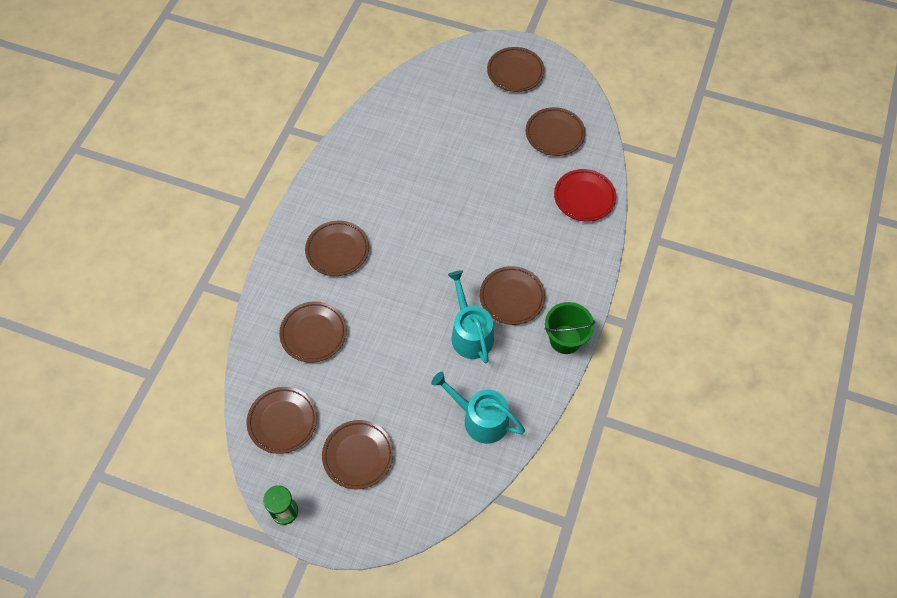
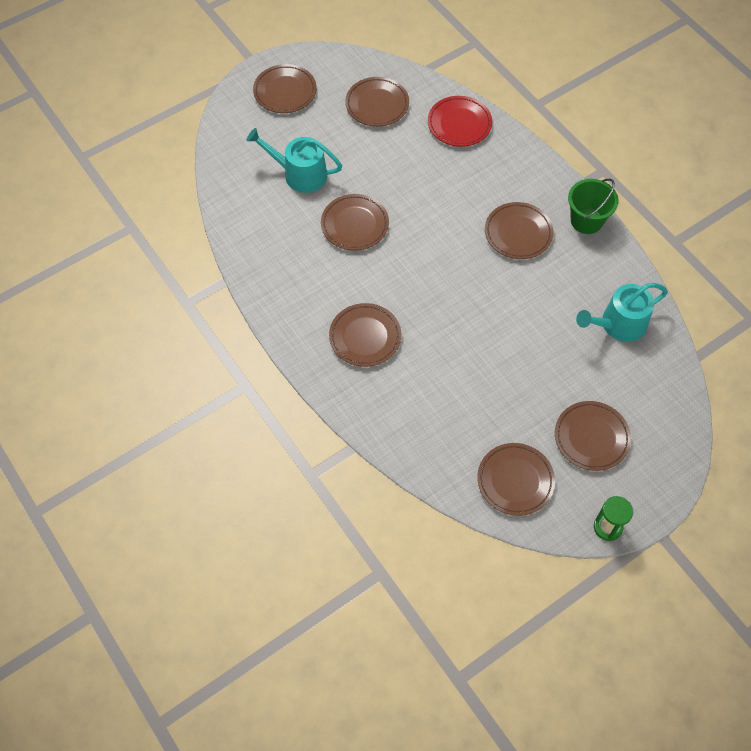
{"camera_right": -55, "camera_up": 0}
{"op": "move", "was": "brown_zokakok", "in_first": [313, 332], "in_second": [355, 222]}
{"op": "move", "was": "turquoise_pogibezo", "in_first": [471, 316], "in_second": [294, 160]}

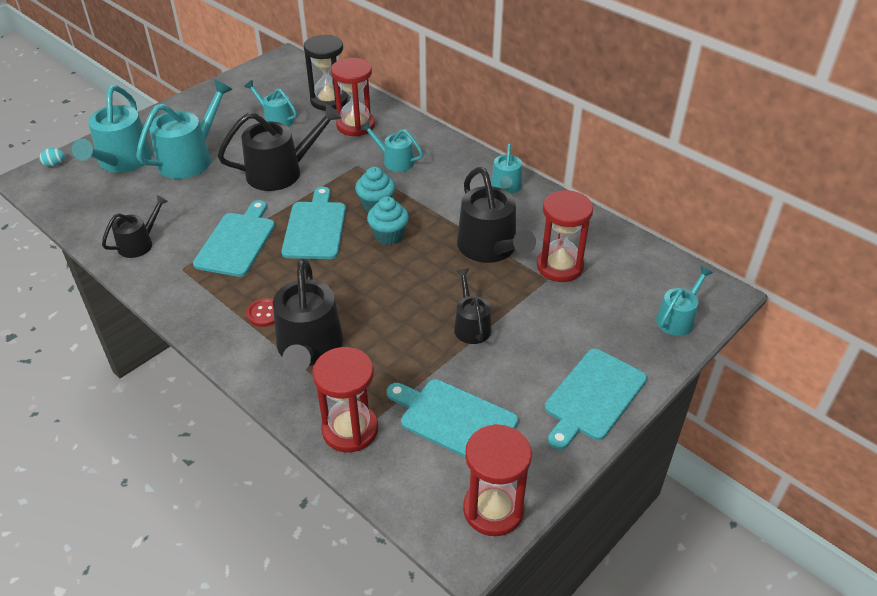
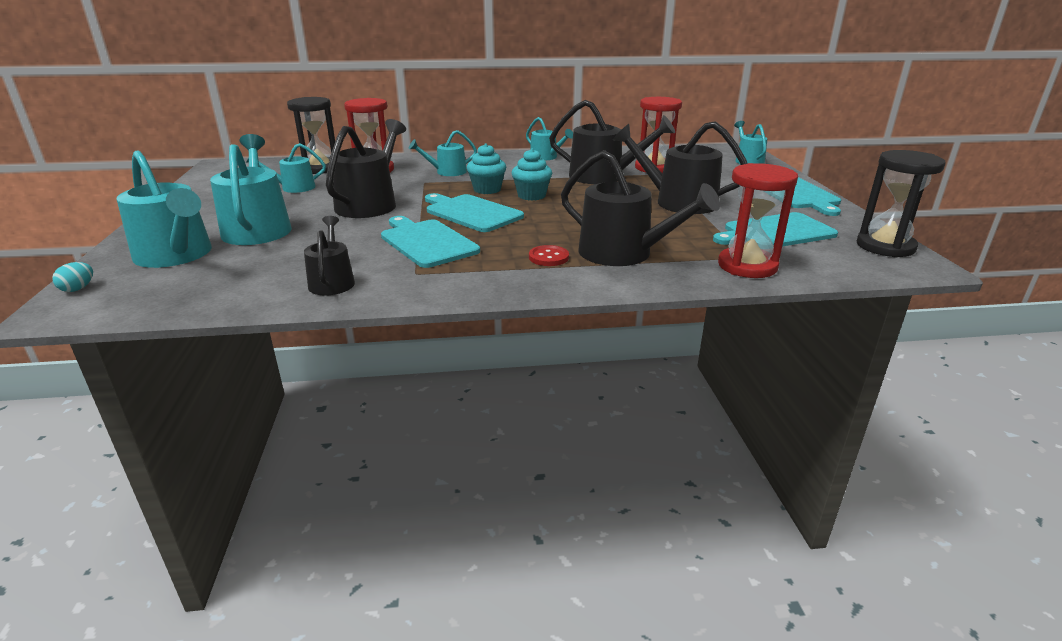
{"camera_right": -50, "camera_up": -15}
{"op": "recolor", "was": "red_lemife", "now": "black_lemife", "in_first": [497, 480], "in_second": [901, 204]}
{"op": "resize", "was": "black_pogibezo", "in_first": [472, 306], "in_second": [680, 167], "ratio": 1.76}

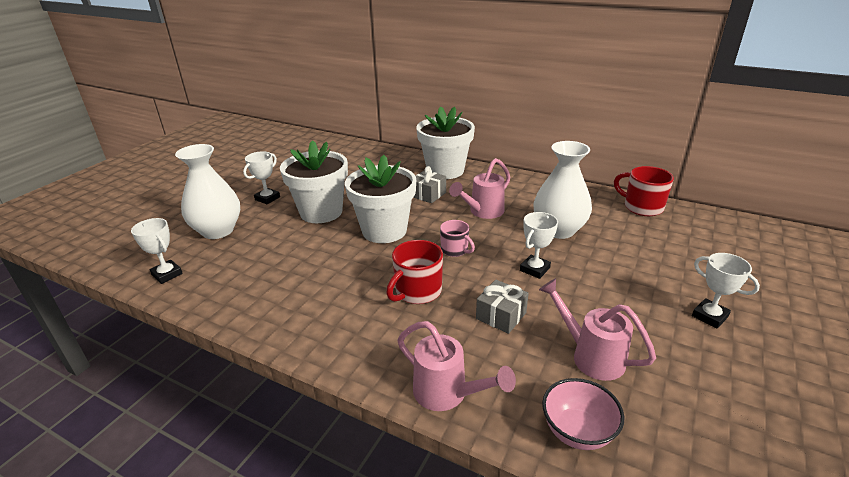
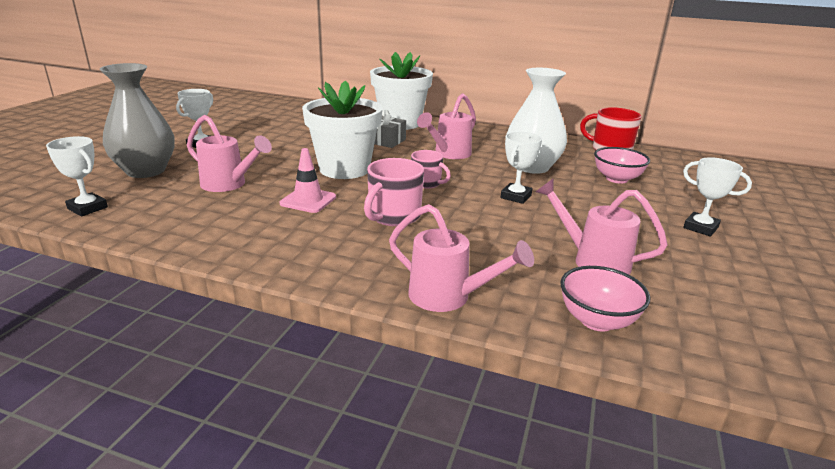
{"camera_right": -10, "camera_up": -5}
{"op": "delete", "was": "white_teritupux", "in_first": [314, 181]}
{"op": "delete", "was": "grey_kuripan", "in_first": [502, 307]}
{"op": "insert", "now": "pink_pogibezo", "in_second": [229, 153]}
{"op": "insert", "now": "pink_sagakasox", "in_second": [308, 180]}
{"op": "insert", "now": "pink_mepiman", "in_second": [622, 165]}
{"op": "recolor", "was": "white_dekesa", "now": "grey_dekesa", "in_first": [207, 191], "in_second": [137, 120]}
{"op": "recolor", "was": "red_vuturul", "now": "pink_vuturul", "in_first": [414, 272], "in_second": [394, 192]}

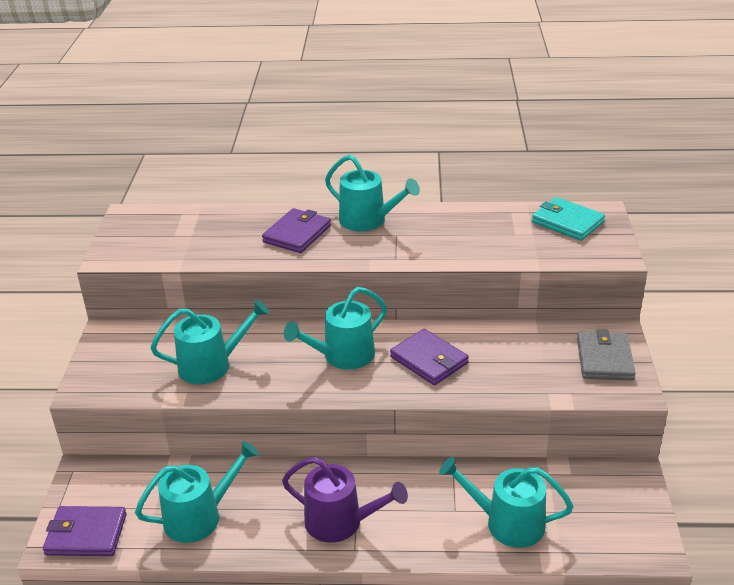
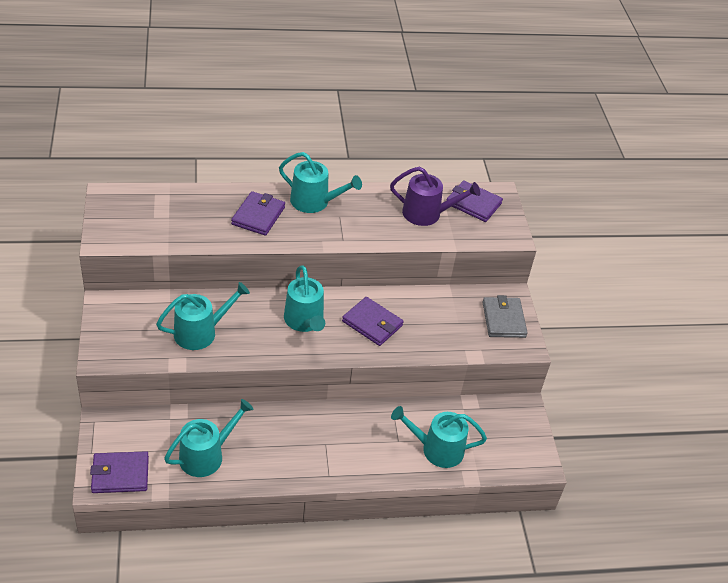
{"camera_right": -15, "camera_up": 10}
{"op": "move", "was": "purple_pogibezo", "in_first": [345, 499], "in_second": [435, 196]}
{"op": "recolor", "was": "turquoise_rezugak", "now": "purple_rezugak", "in_first": [568, 219], "in_second": [475, 201]}
{"op": "rotate", "was": "turquoise_pogibezo", "in_first": [335, 328], "in_second": [304, 298], "clockwise": -60}

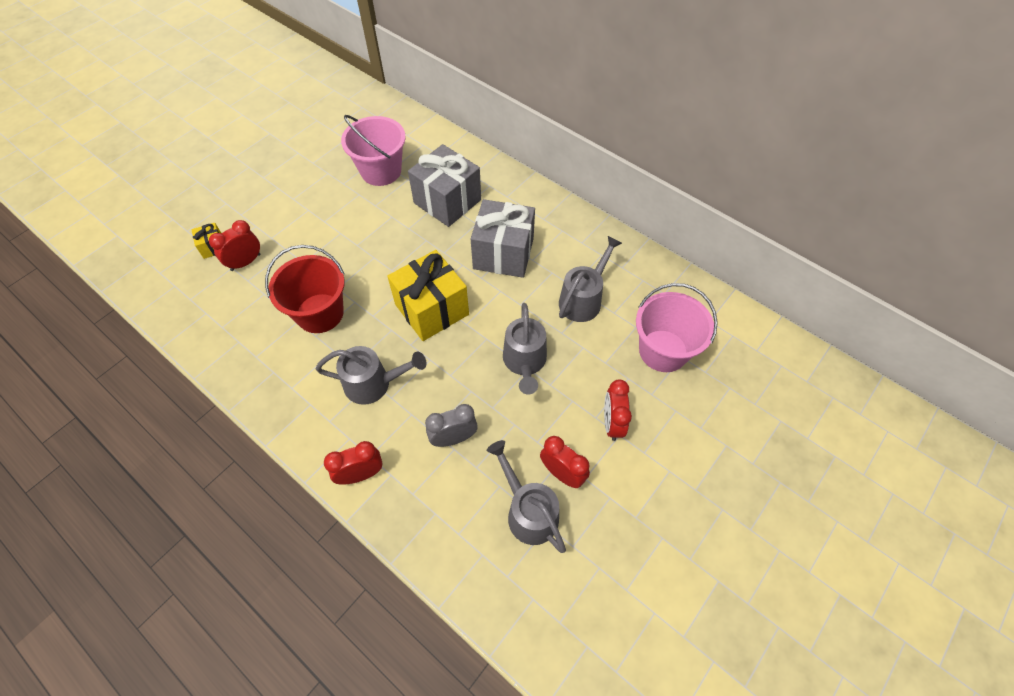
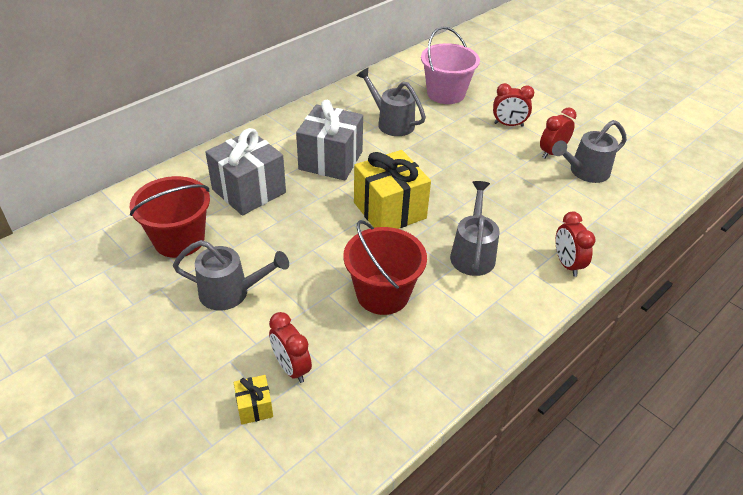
{"camera_right": -85, "camera_up": -15}
{"op": "delete", "was": "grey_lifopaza", "in_first": [451, 425]}
{"op": "move", "was": "grey_pogibezo", "in_first": [525, 349], "in_second": [231, 275]}
{"op": "recolor", "was": "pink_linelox", "now": "red_linelox", "in_first": [373, 150], "in_second": [170, 217]}

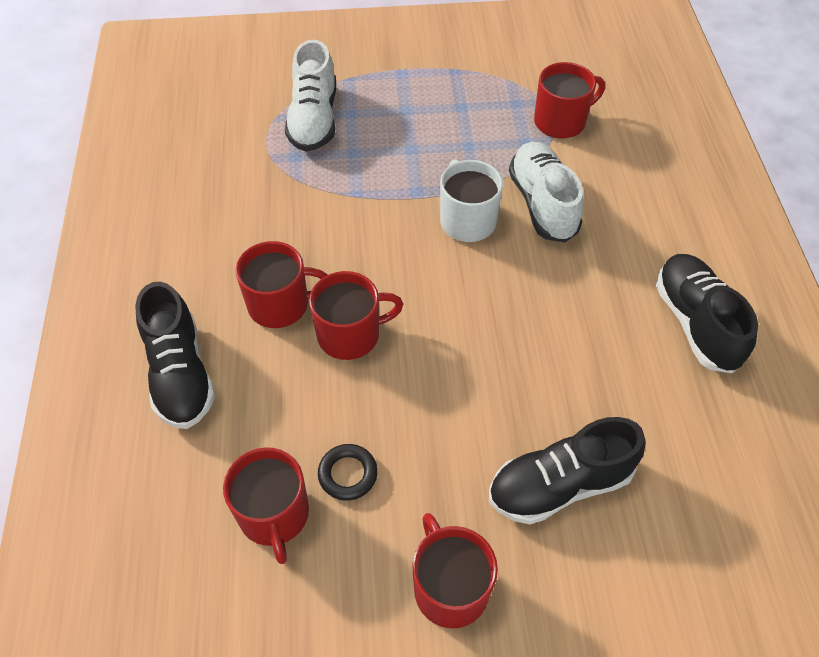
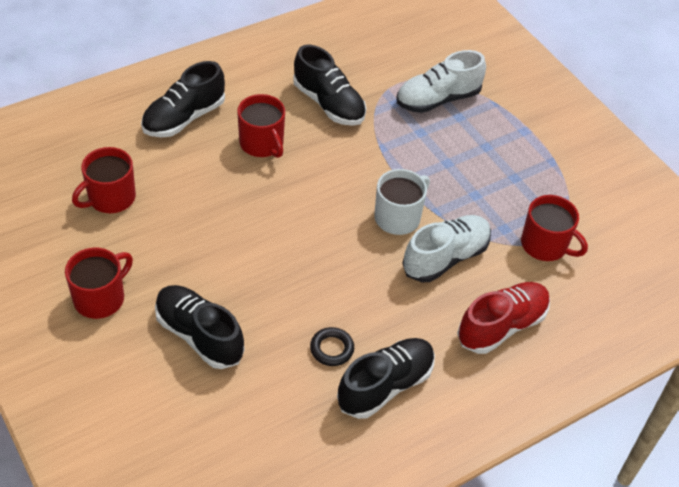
{"camera_right": 60, "camera_up": -5}
{"op": "delete", "was": "red_vuturul", "in_first": [356, 315]}
{"op": "insert", "now": "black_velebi", "in_second": [329, 85]}
{"op": "insert", "now": "red_velebi", "in_second": [503, 318]}
{"op": "move", "was": "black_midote", "in_first": [348, 472], "in_second": [332, 346]}

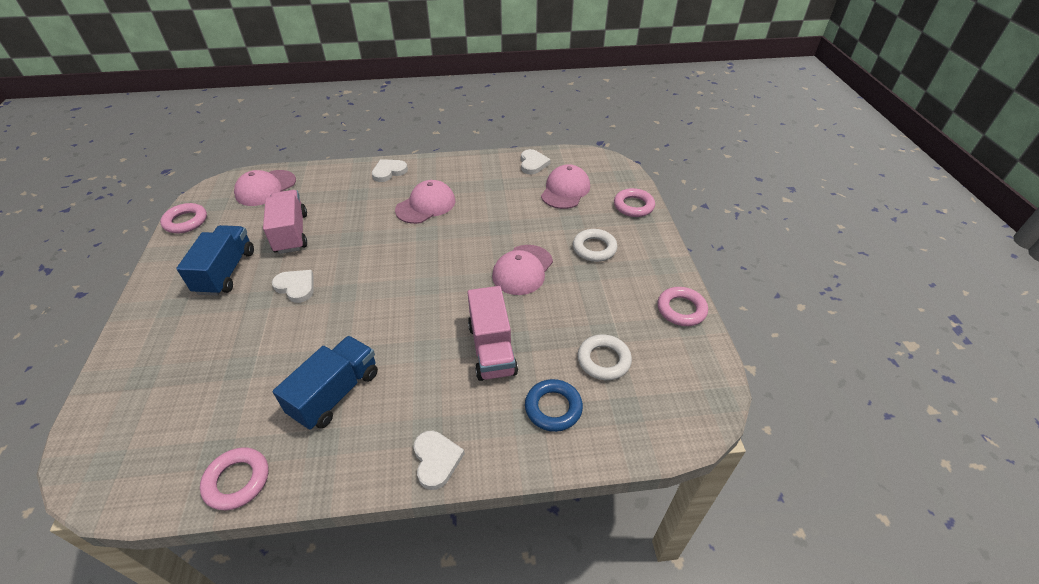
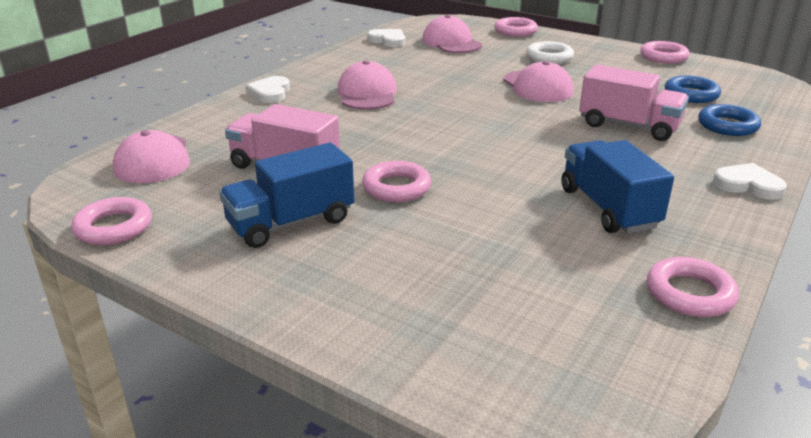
{"camera_right": -50, "camera_up": -15}
{"op": "replace", "was": "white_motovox", "now": "pink_midote", "in_first": [293, 286], "in_second": [396, 181]}
{"op": "recolor", "was": "white_midote", "now": "blue_midote", "in_first": [605, 357], "in_second": [693, 89]}
{"op": "rotate", "was": "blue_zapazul", "in_first": [215, 260], "in_second": [286, 195], "clockwise": -75}

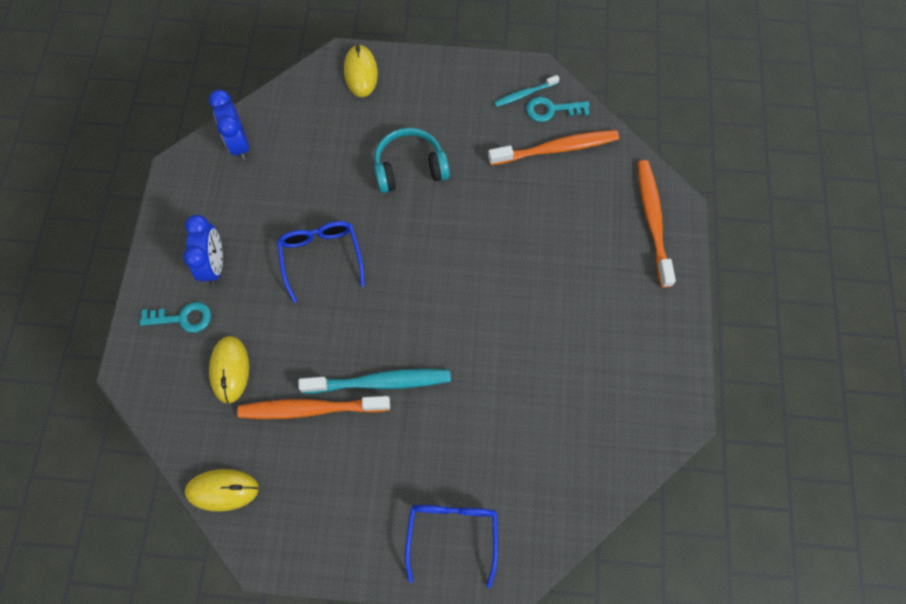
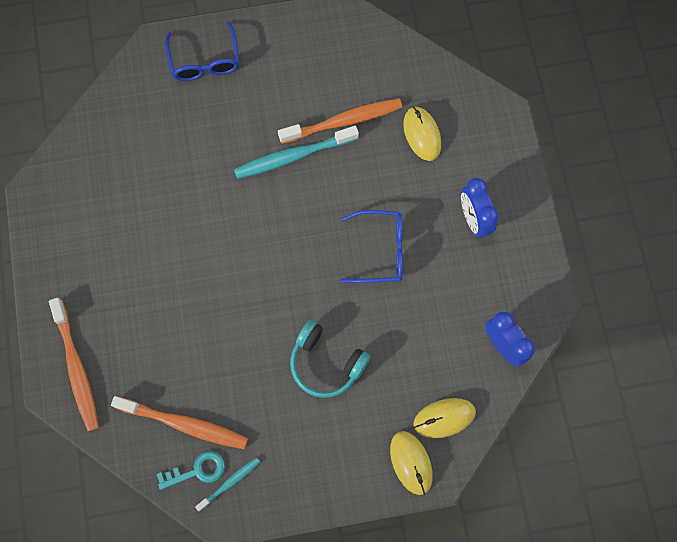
{"camera_right": 165, "camera_up": 5}
{"op": "delete", "was": "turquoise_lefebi", "in_first": [175, 317]}
{"op": "move", "was": "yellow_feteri", "in_first": [222, 490], "in_second": [444, 418]}
{"op": "rotate", "was": "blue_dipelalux", "in_first": [321, 262], "in_second": [372, 246], "clockwise": -60}
{"op": "rotate", "was": "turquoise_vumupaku", "in_first": [412, 160], "in_second": [330, 359], "clockwise": 60}
{"op": "rotate", "was": "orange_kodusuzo", "in_first": [553, 147], "in_second": [179, 422], "clockwise": -135}

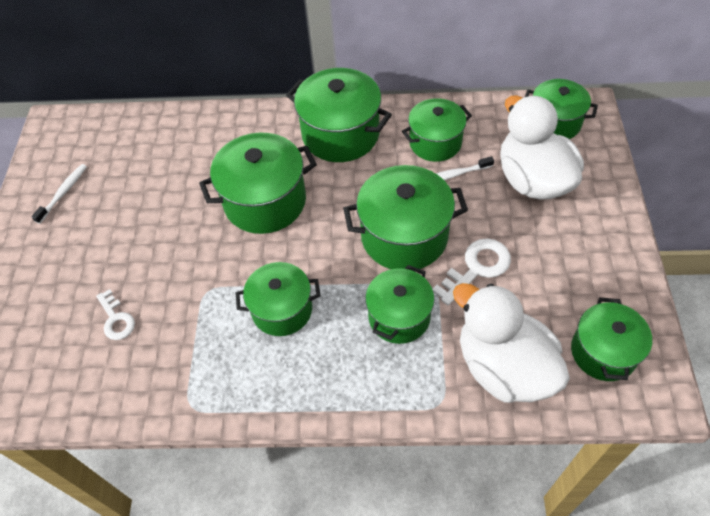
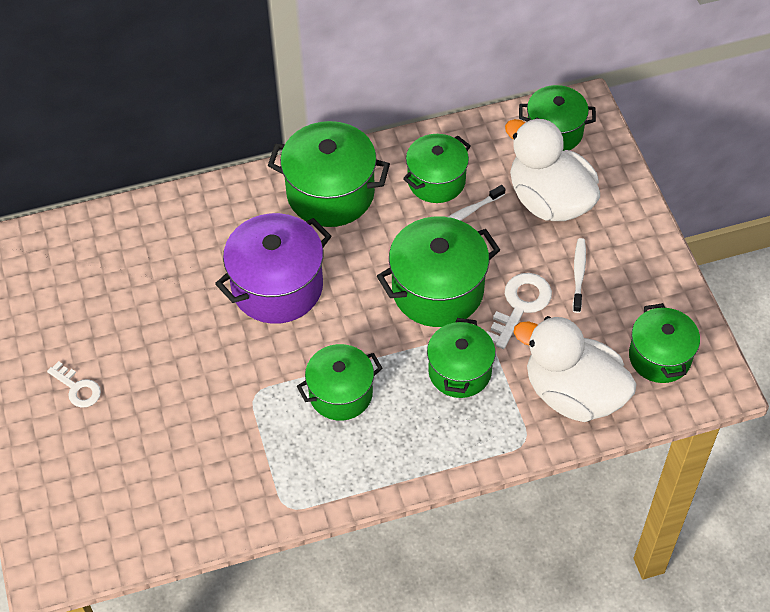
{"camera_right": -20, "camera_up": 0}
{"op": "move", "was": "white_kodusuzo", "in_first": [59, 194], "in_second": [579, 275]}
{"op": "move", "was": "white_lefebi", "in_first": [115, 314], "in_second": [74, 384]}
{"op": "recolor", "was": "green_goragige", "now": "purple_goragige", "in_first": [258, 183], "in_second": [273, 268]}

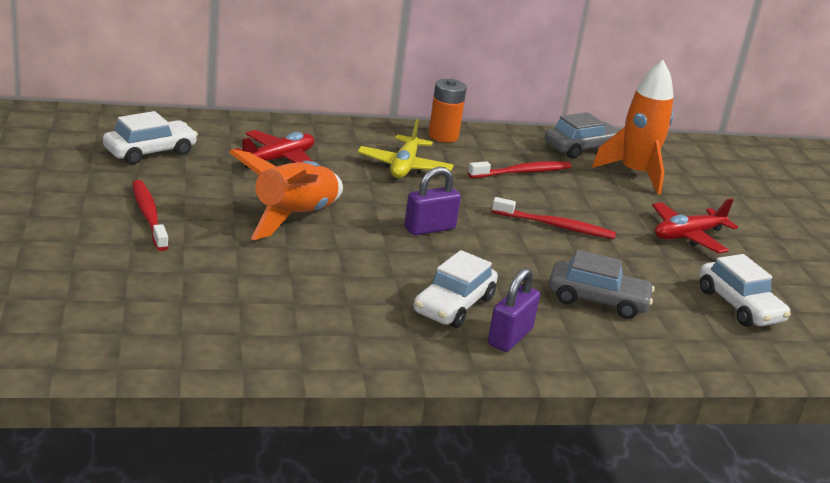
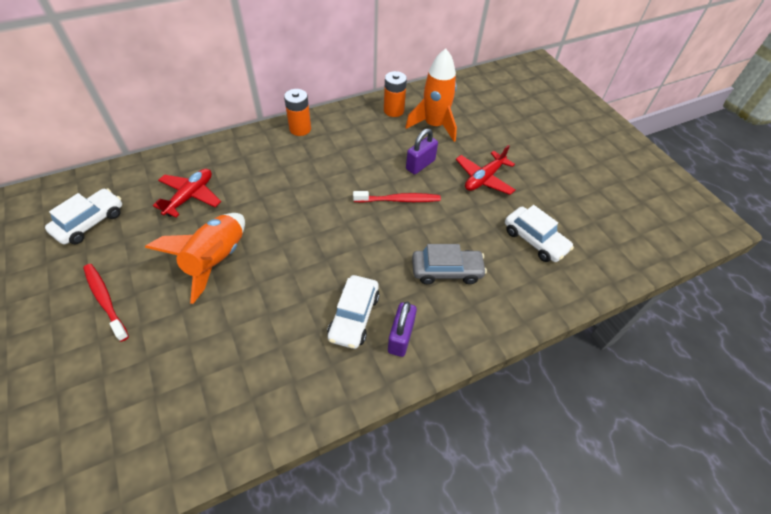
{"camera_right": -15, "camera_up": 25}
{"op": "delete", "was": "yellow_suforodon", "in_first": [405, 148]}
{"op": "delete", "was": "red_kodusuzo", "in_first": [520, 169]}
{"op": "move", "was": "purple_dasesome", "in_first": [432, 201], "in_second": [422, 151]}
{"op": "replace", "was": "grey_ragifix", "now": "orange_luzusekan", "in_first": [582, 135], "in_second": [395, 94]}

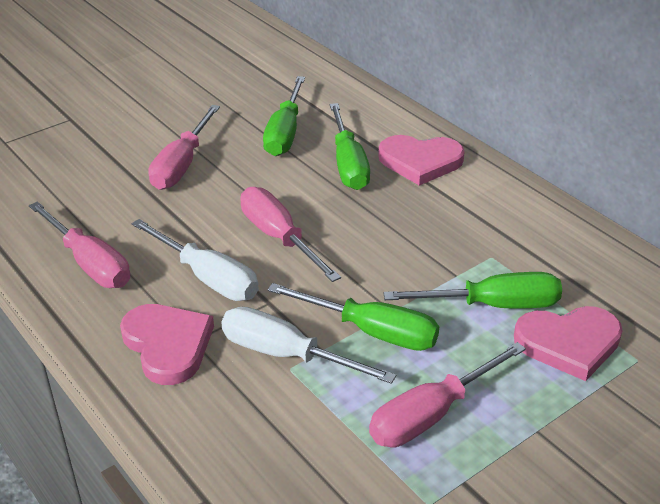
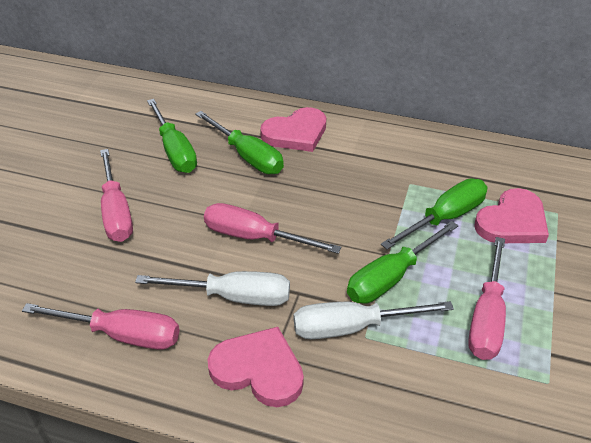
{"camera_right": -35, "camera_up": 5}
{"op": "rotate", "was": "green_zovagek", "in_first": [353, 317], "in_second": [403, 262], "clockwise": 150}

